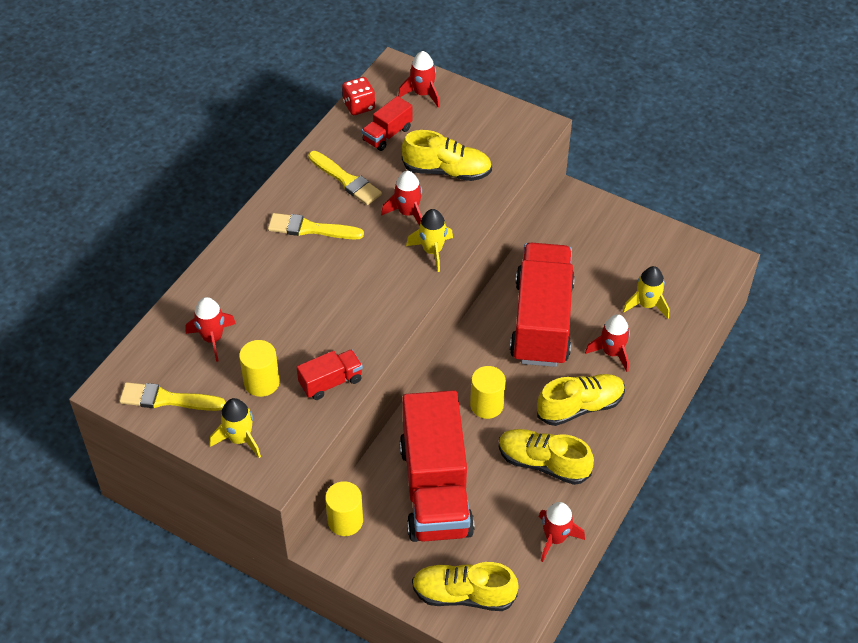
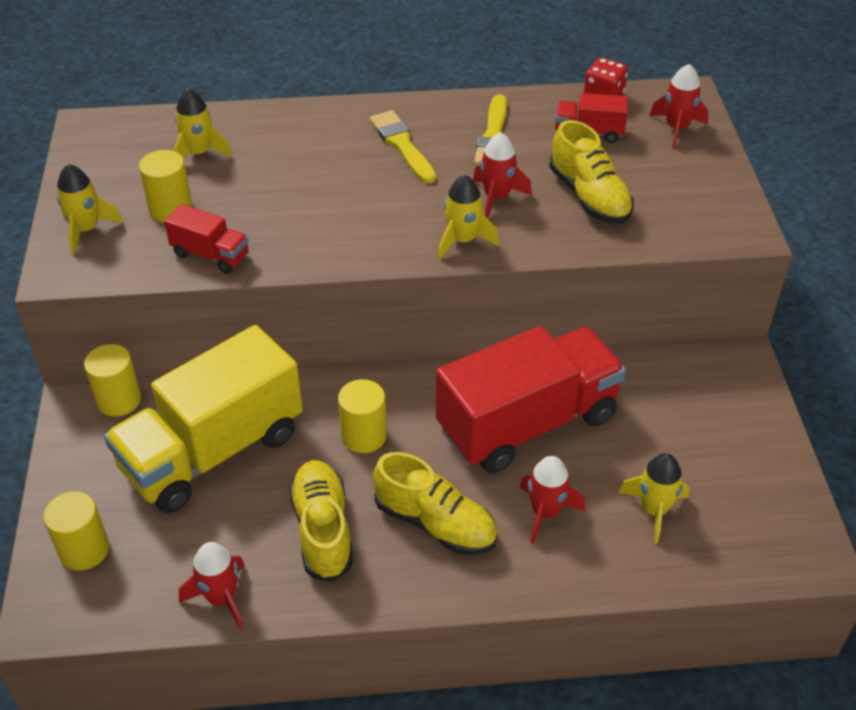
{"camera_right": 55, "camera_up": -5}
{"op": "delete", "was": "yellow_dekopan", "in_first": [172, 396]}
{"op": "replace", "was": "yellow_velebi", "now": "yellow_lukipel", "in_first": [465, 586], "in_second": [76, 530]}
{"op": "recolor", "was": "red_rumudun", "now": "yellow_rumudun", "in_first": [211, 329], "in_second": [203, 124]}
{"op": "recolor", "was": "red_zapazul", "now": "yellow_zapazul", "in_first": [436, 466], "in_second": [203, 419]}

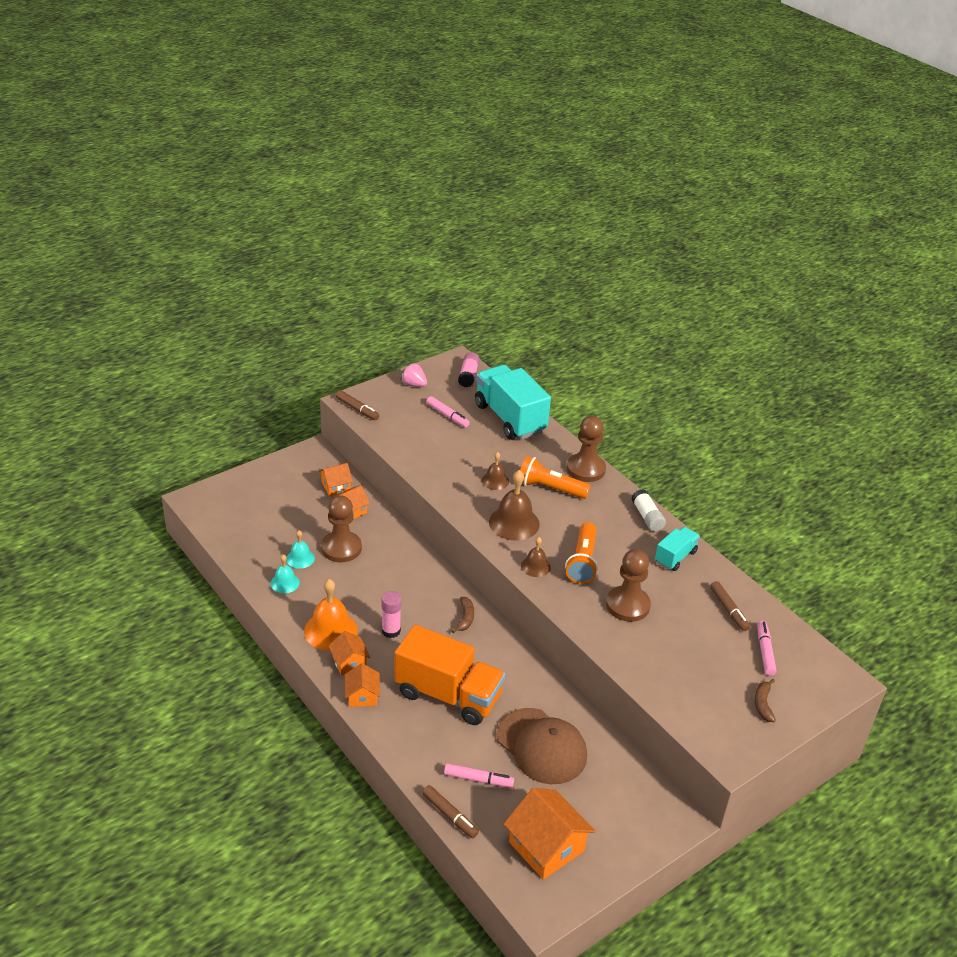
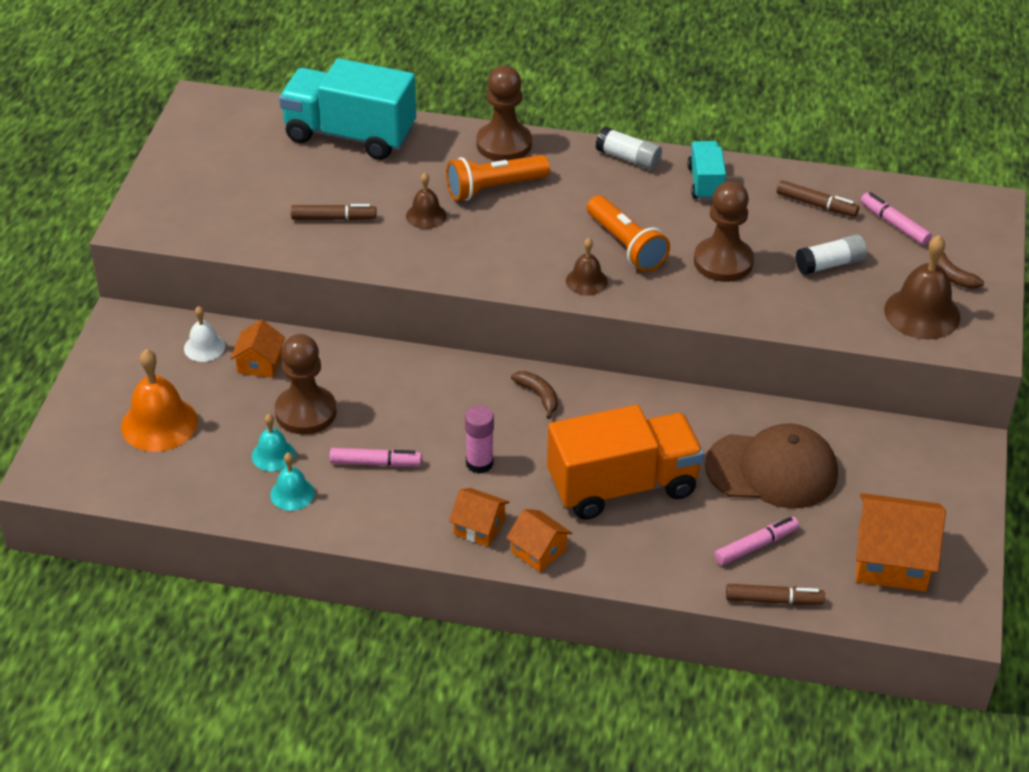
{"camera_right": -40, "camera_up": 5}
{"op": "delete", "was": "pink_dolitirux", "in_first": [414, 375]}
{"op": "delete", "was": "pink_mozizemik", "in_first": [469, 370]}
{"op": "insert", "now": "white_mozizemik", "in_second": [831, 254]}
{"op": "move", "was": "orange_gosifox", "in_first": [331, 615], "in_second": [159, 400]}
{"op": "move", "was": "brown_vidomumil", "in_first": [357, 405], "in_second": [334, 212]}
{"op": "move", "was": "pink_vidomumil", "in_first": [448, 412], "in_second": [376, 457]}
{"op": "move", "was": "brown_gosifox", "in_first": [514, 505], "in_second": [922, 287]}
{"op": "replace", "was": "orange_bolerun", "now": "white_gosifox", "in_first": [336, 479], "in_second": [204, 334]}

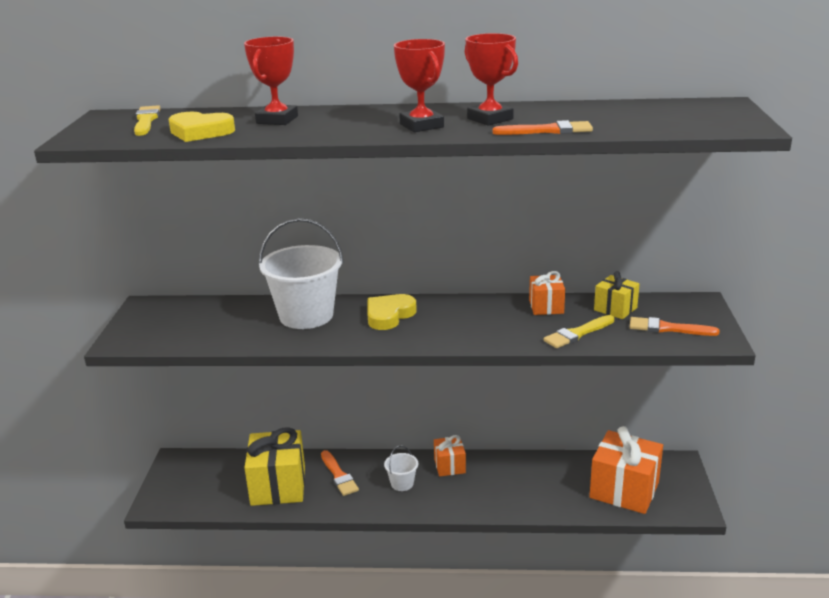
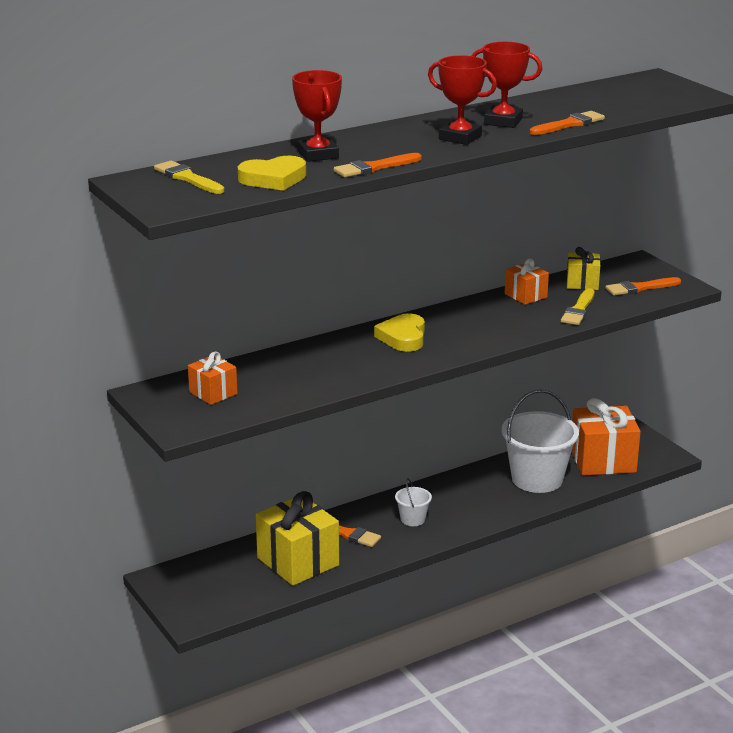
{"camera_right": -35, "camera_up": 0}
{"op": "insert", "now": "orange_dekopan", "in_second": [378, 165]}
{"op": "move", "was": "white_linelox", "in_first": [301, 273], "in_second": [540, 441]}
{"op": "move", "was": "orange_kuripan", "in_first": [450, 455], "in_second": [213, 378]}

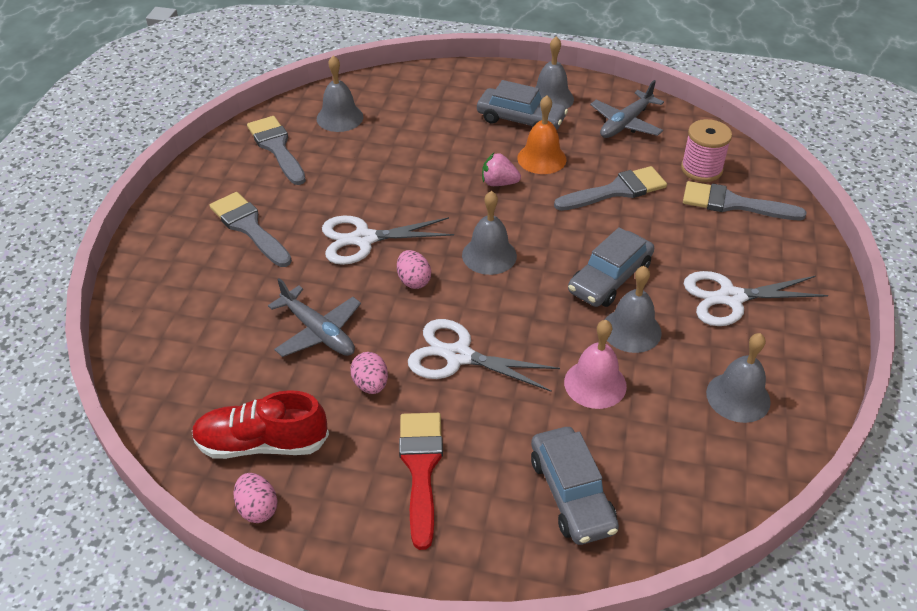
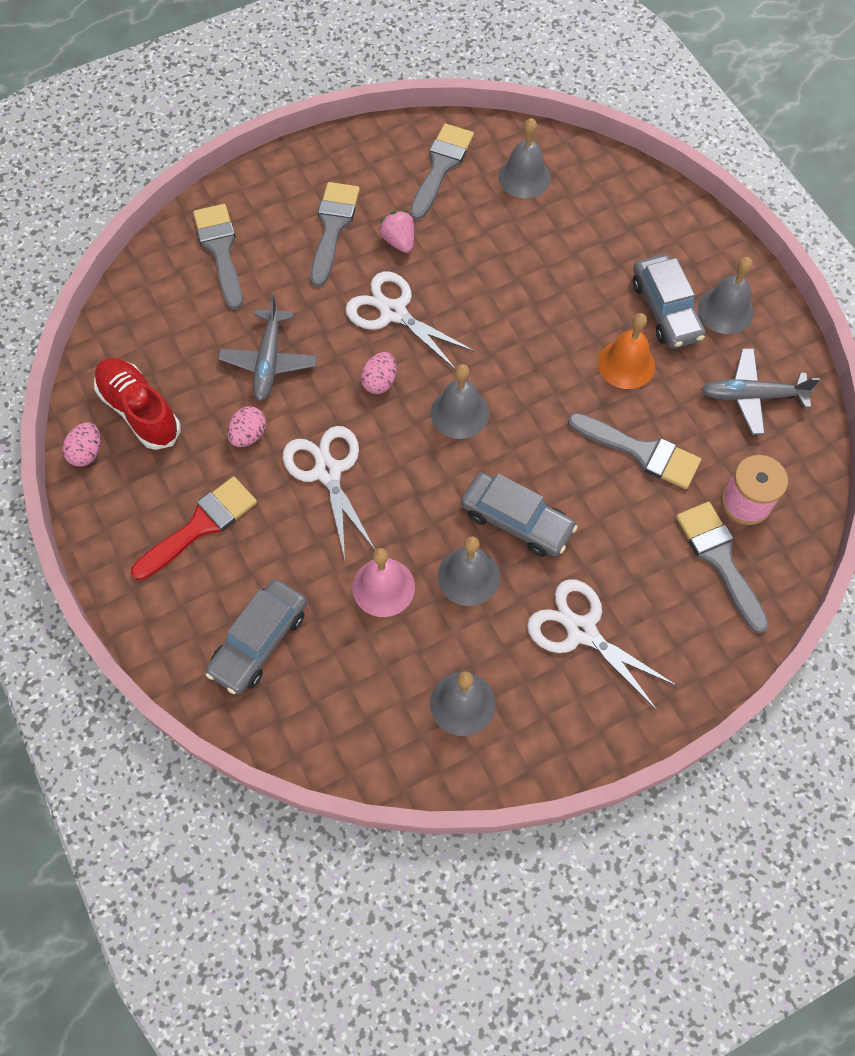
{"camera_right": 50, "camera_up": 20}
{"op": "insert", "now": "grey_dekopan", "in_second": [218, 257]}
{"op": "move", "was": "pink_dolitirux", "in_first": [501, 169], "in_second": [396, 231]}
{"op": "rotate", "was": "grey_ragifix", "in_first": [611, 267], "in_second": [519, 514], "clockwise": -150}

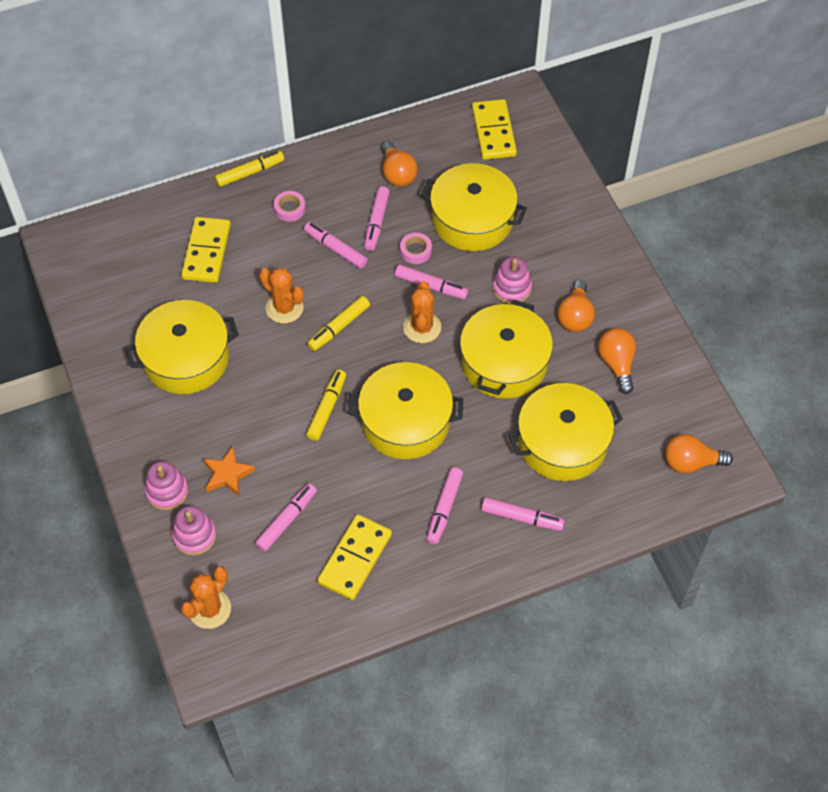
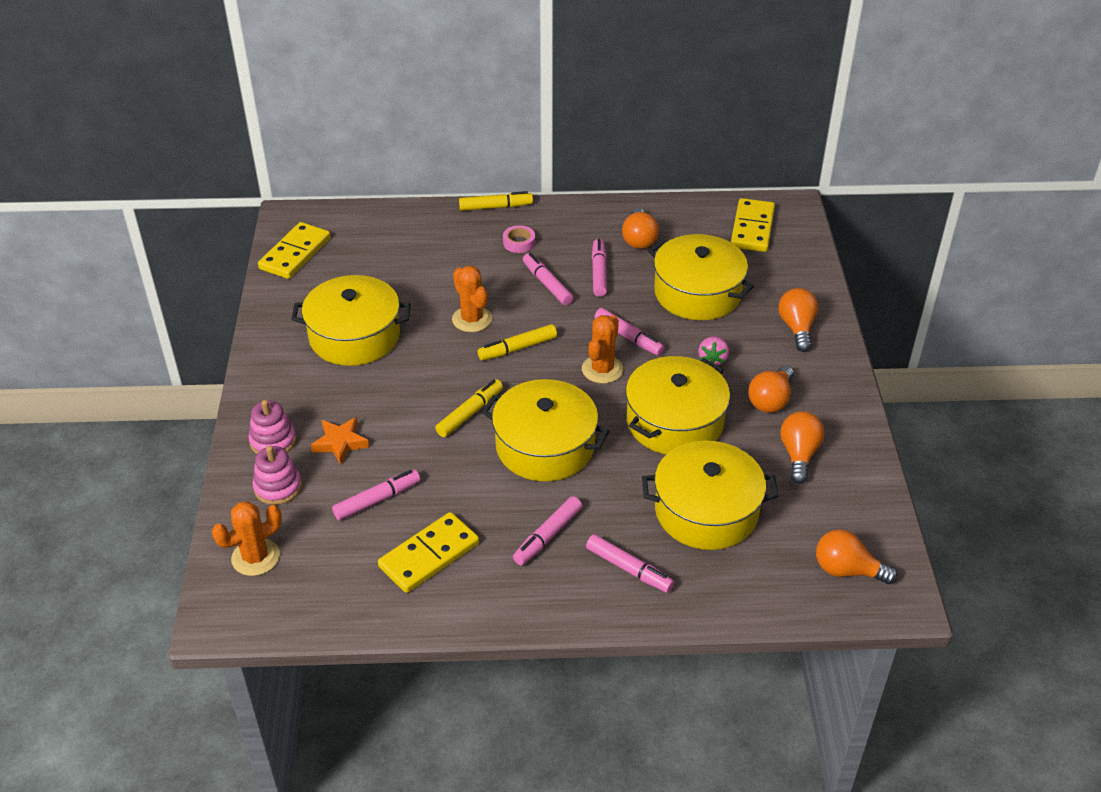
{"camera_right": 20, "camera_up": -15}
{"op": "delete", "was": "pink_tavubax", "in_first": [416, 248]}
{"op": "insert", "now": "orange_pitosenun", "in_second": [798, 320]}
{"op": "move", "was": "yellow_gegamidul", "in_first": [206, 250], "in_second": [294, 250]}
{"op": "replace", "was": "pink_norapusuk", "now": "pink_dolitirux", "in_first": [512, 280], "in_second": [713, 351]}
{"op": "rotate", "was": "pink_vidomumil", "in_first": [377, 218], "in_second": [599, 268], "clockwise": 150}

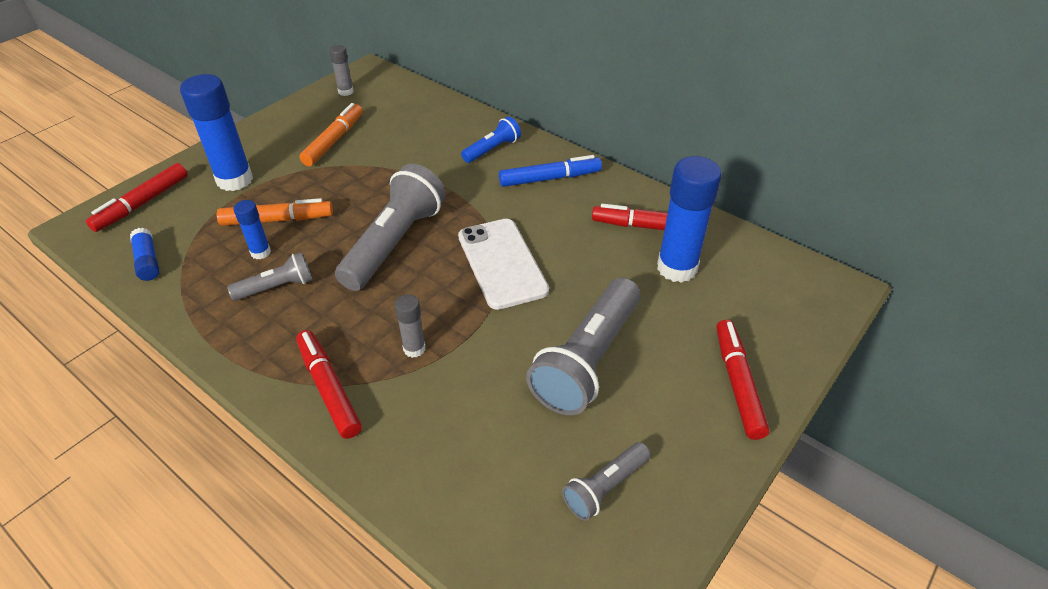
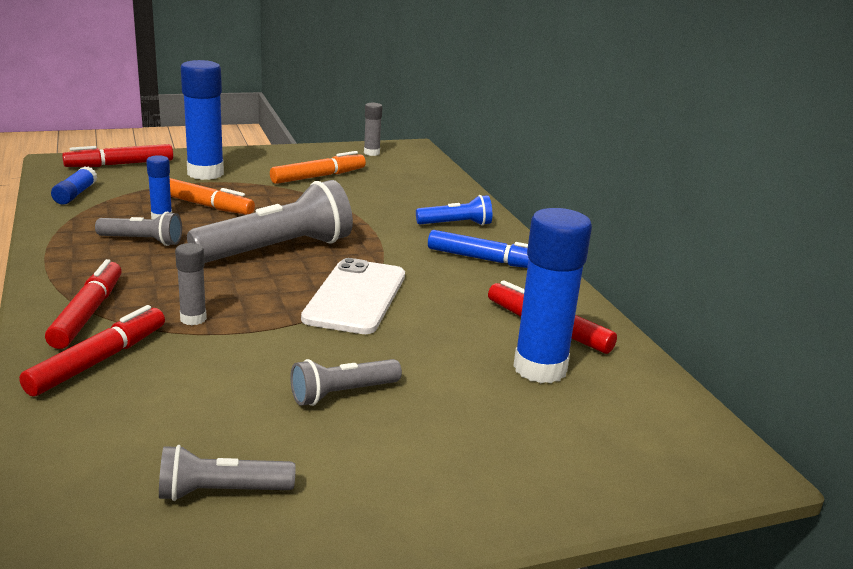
{"camera_right": 30, "camera_up": -20}
{"op": "move", "was": "red_vidomumil", "in_first": [743, 380], "in_second": [92, 351]}
{"op": "resize", "was": "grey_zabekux", "in_first": [583, 346], "in_second": [346, 382], "ratio": 0.52}

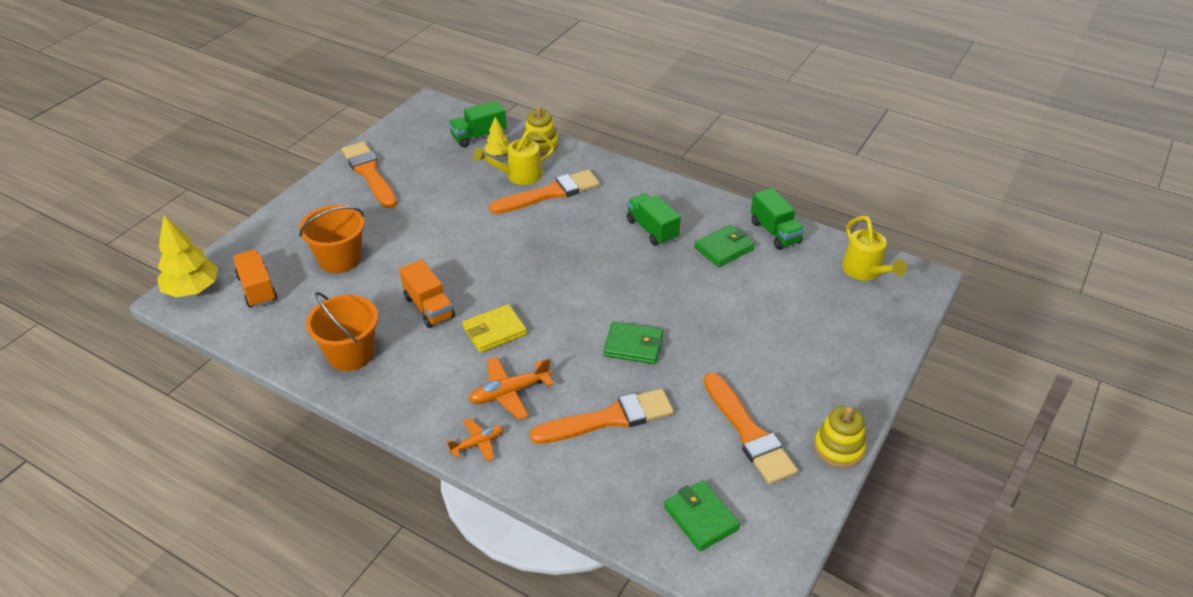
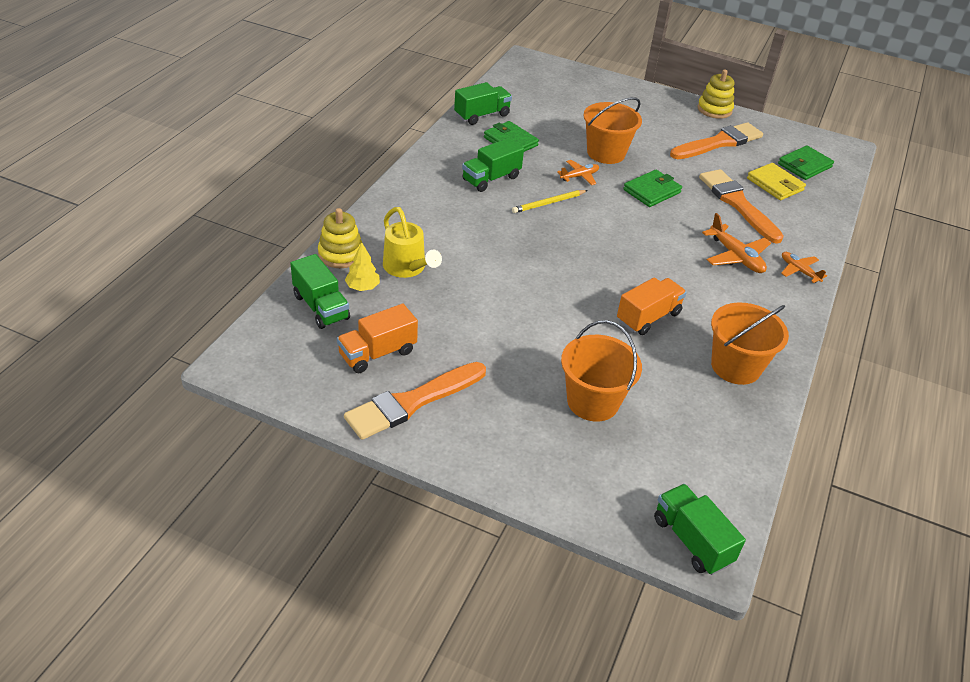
{"camera_right": -100, "camera_up": 0}
{"op": "delete", "was": "orange_dekopan", "in_first": [544, 192]}
{"op": "delete", "was": "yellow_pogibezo", "in_first": [874, 248]}
{"op": "insert", "now": "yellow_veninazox", "in_second": [550, 201]}
{"op": "insert", "now": "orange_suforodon", "in_second": [578, 172]}
{"op": "insert", "now": "orange_linelox", "in_second": [612, 130]}
{"op": "move", "was": "orange_zapazul", "in_first": [255, 278], "in_second": [377, 338]}
{"op": "move", "was": "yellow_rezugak", "in_first": [494, 328], "in_second": [776, 181]}
{"op": "replace", "was": "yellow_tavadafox", "now": "green_zapazul", "in_first": [187, 256], "in_second": [700, 529]}
{"op": "rotate", "was": "green_rezugak", "in_first": [633, 343], "in_second": [652, 188], "clockwise": 45}

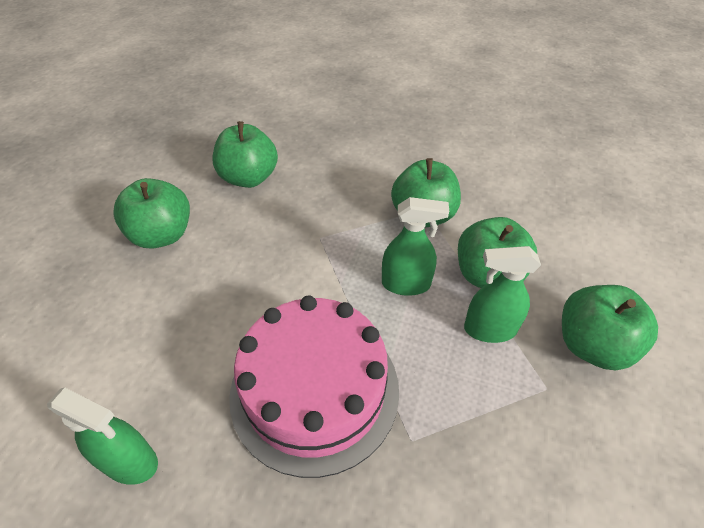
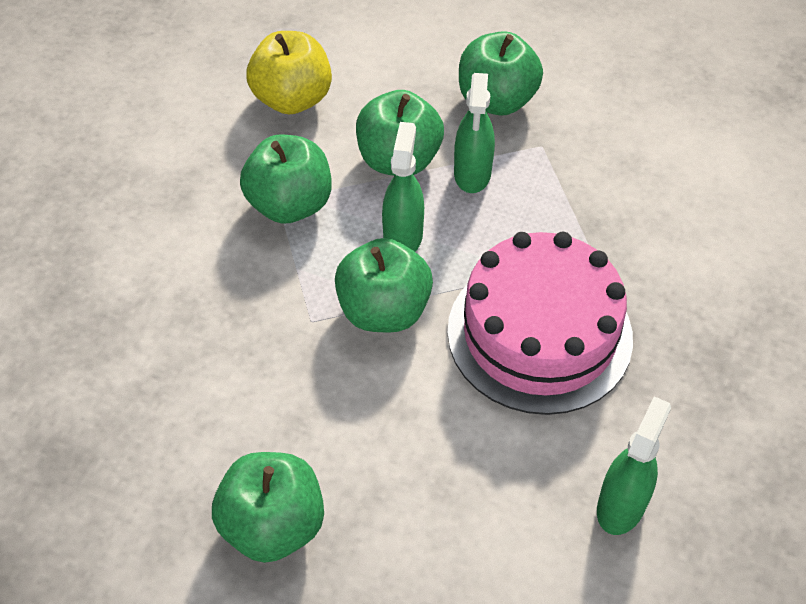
{"camera_right": -85, "camera_up": 5}
{"op": "insert", "now": "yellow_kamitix", "in_second": [289, 72]}
{"op": "move", "was": "green_kamitix", "in_first": [245, 154], "in_second": [384, 285]}

